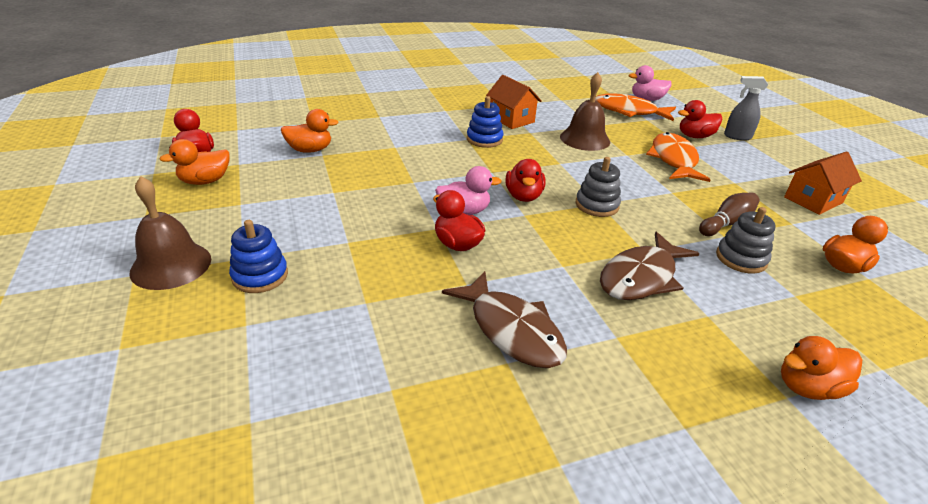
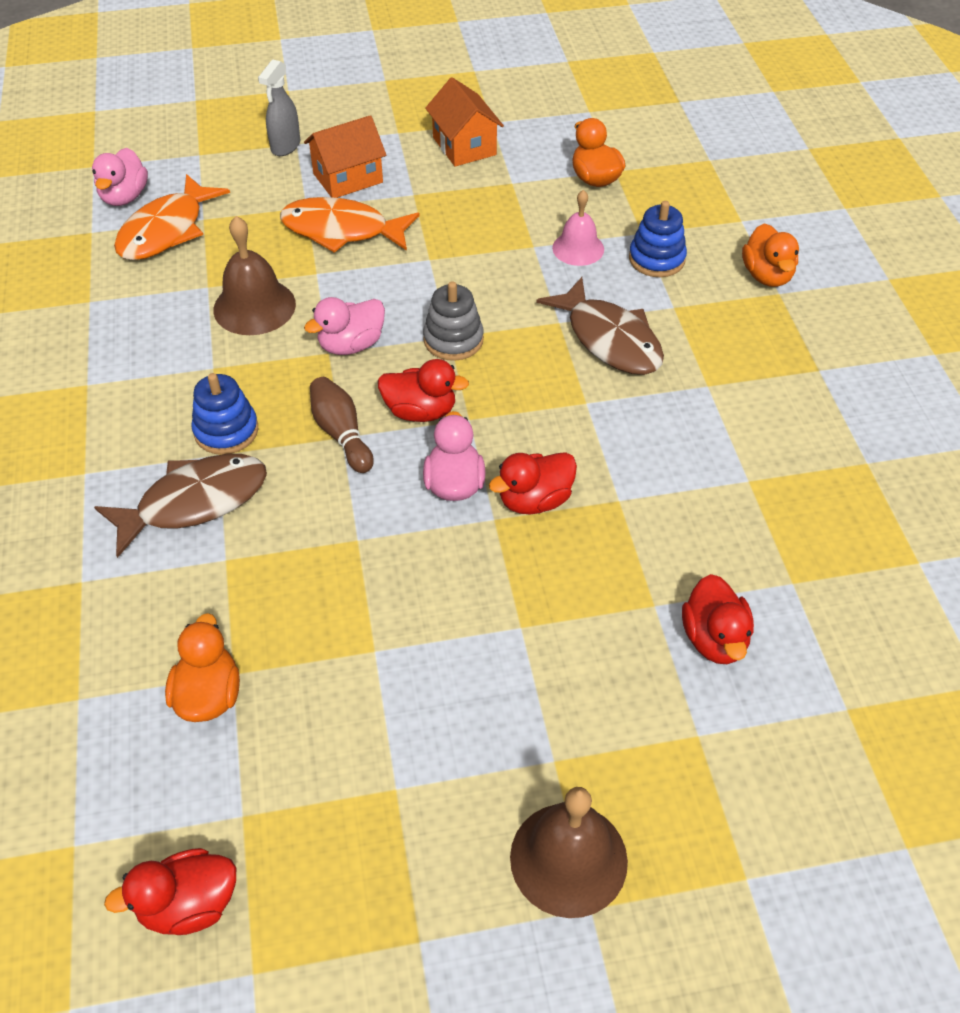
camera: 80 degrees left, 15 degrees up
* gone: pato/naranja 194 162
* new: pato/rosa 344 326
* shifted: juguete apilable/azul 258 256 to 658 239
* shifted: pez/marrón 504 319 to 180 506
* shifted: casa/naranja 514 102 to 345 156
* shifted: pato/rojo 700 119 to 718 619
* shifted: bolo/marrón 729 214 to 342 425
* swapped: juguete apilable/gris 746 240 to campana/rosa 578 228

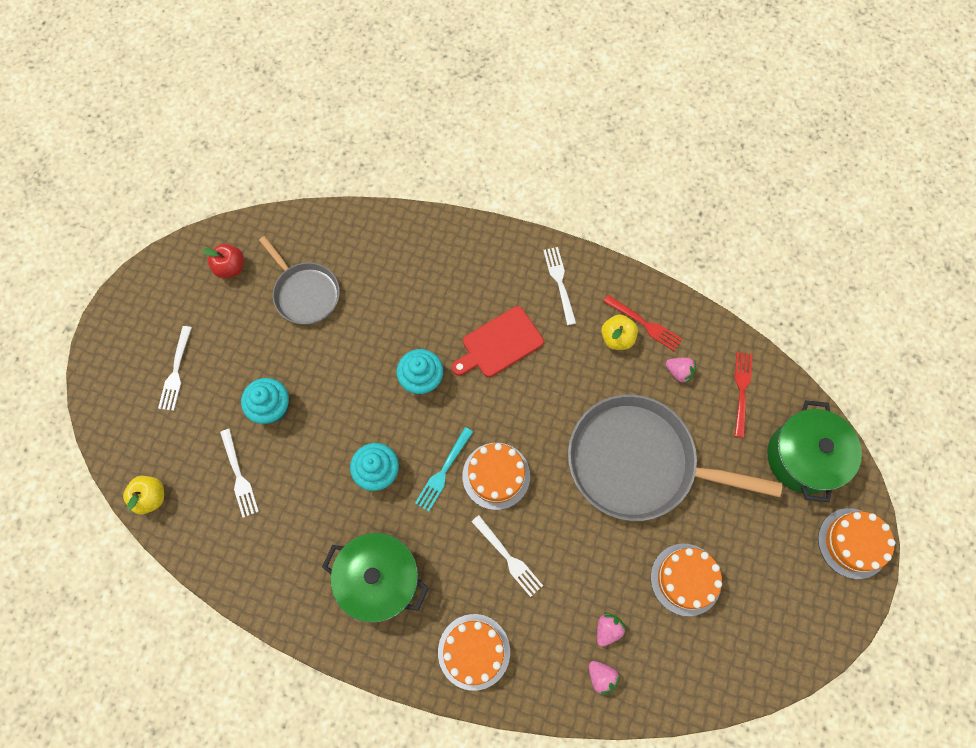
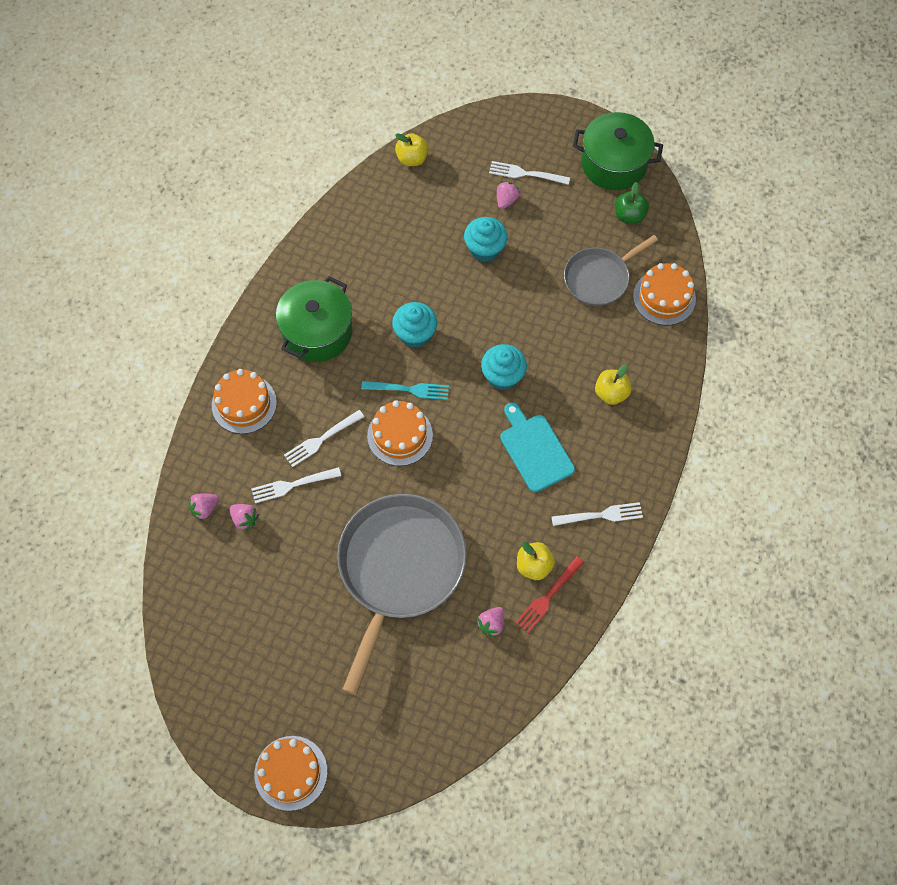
camera: 95 degrees right, 5 degrees down
* gone: tenedor/rojo 743 395
* new: fresa/rosa 508 195
* new: manzana/amarillo 613 385
* shifted: tenedor/blanco 239 473 to 296 485
* shifted: tarta/naranja 686 580 to 664 294
* shifted: olla/verde 814 451 to 618 151
* repainted: manzana/rojo 223 261 to manzana/verde 632 203
* repainted: tabla de cortar/rojo 498 341 to tabla de cortar/turquesa 537 447
* rotated: tenedor/turquesa 444 469 = 405 390 150 degrees clockwise

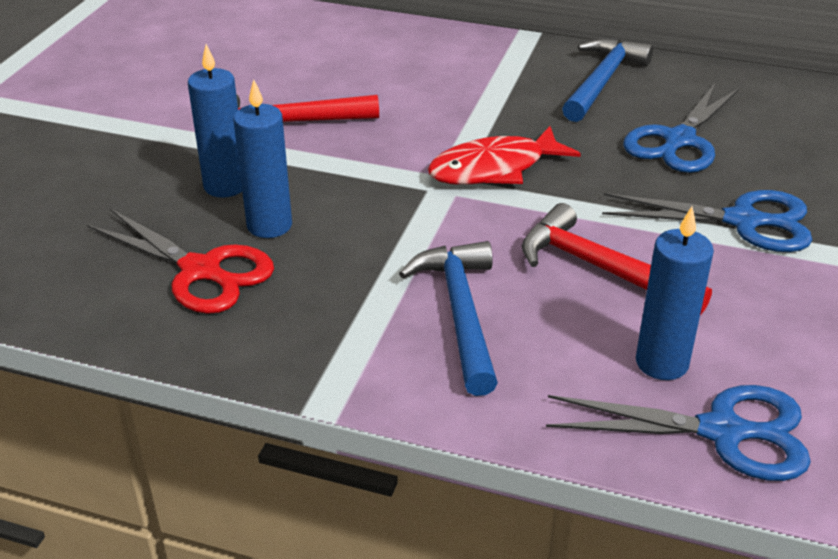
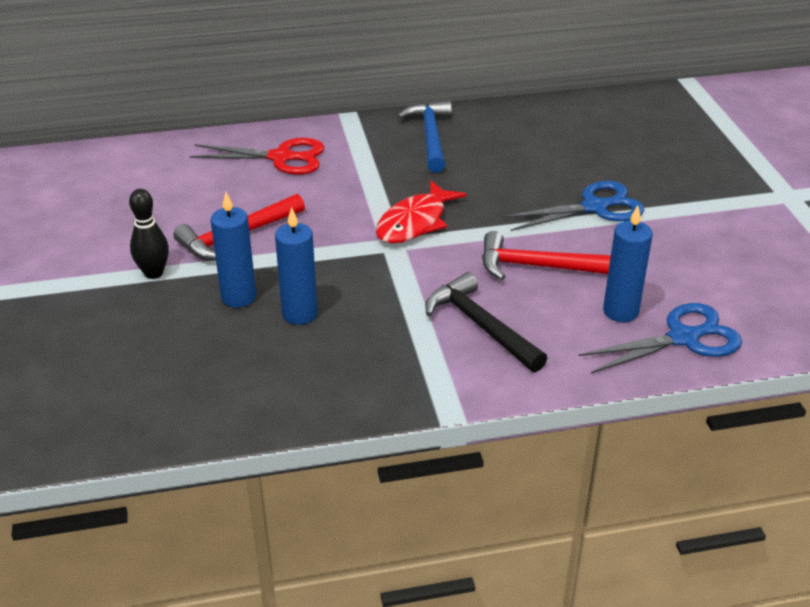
camera: 30 degrees left, 0 degrees up
* gone: tijeras/azul 681 128
* new: bolo/negro 149 234
* shifted: tijeras/rojo 180 261 to 257 156
* repainted: martillo/azul 448 318 to martillo/negro 486 322

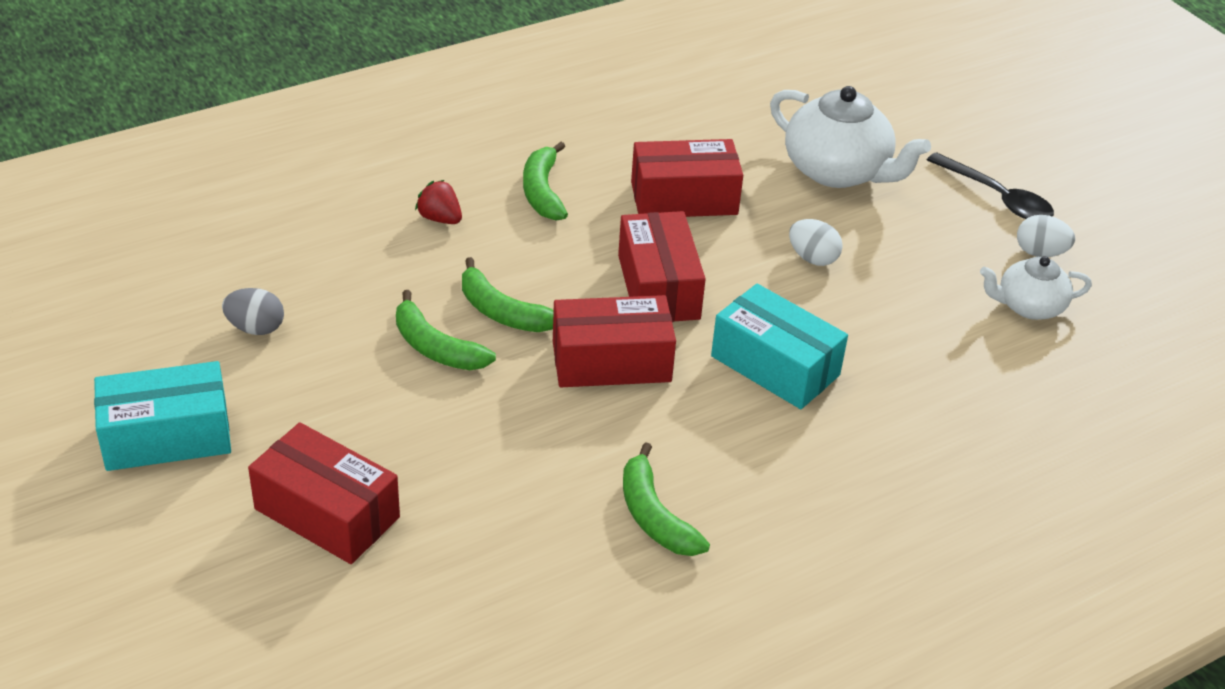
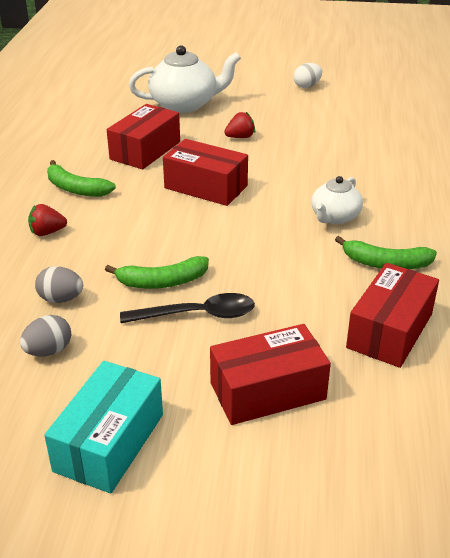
camera: 50 degrees left, 5 degrees down
* gone: plátano/verde 508 294
* gone: caja/turquesa 779 346
* new: huevo/gris 59 284
* shifted: caja/rojo 614 341 to 392 315
* shifted: cuchara/negro 990 185 to 187 308
* shifted: tetera/blanco 1036 288 to 337 200
* swapped: huevo/blanco 816 242 to fresa/rojo 239 125

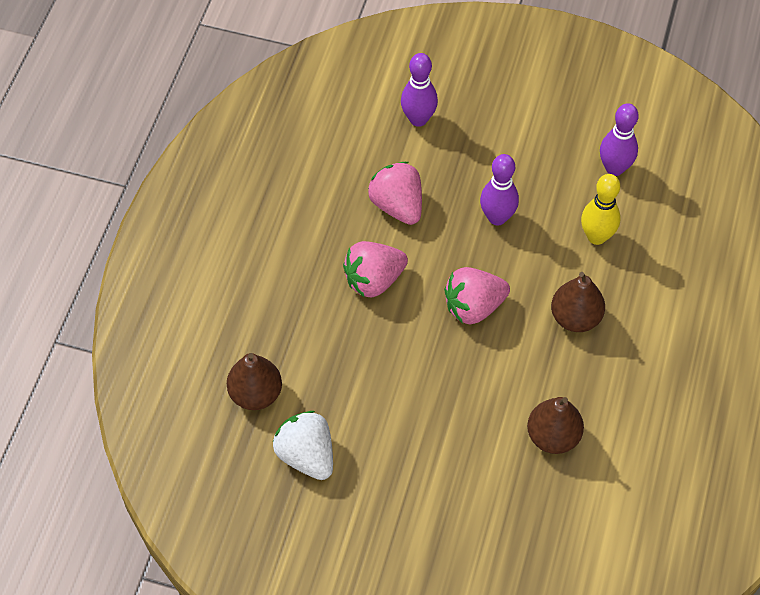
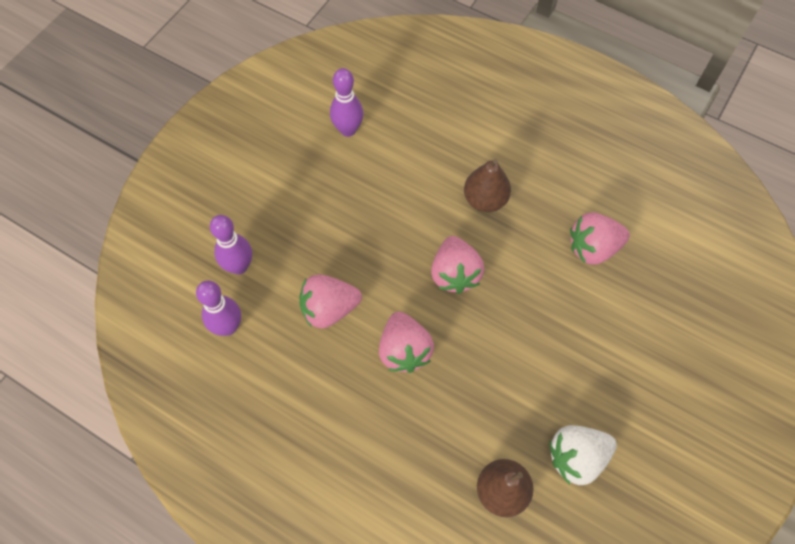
camera: 75 degrees left, 5 degrees up
* gone: bolo/amarillo 601 209
* shifted: bolo/morado 499 189 to 218 308
* swapped: pera/marrón 555 425 to fresa/rosa 600 238

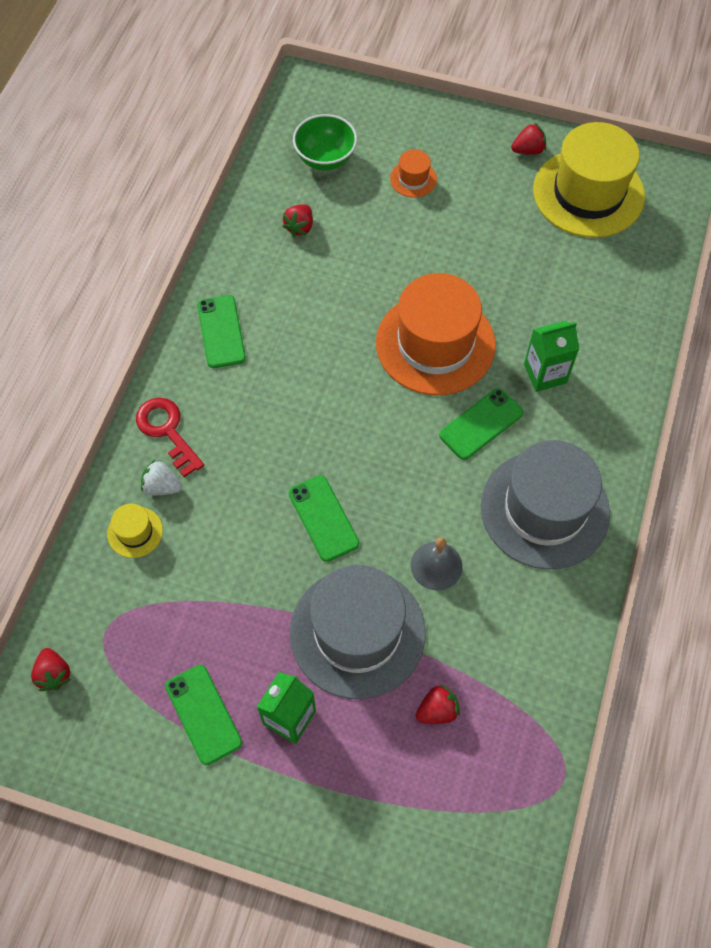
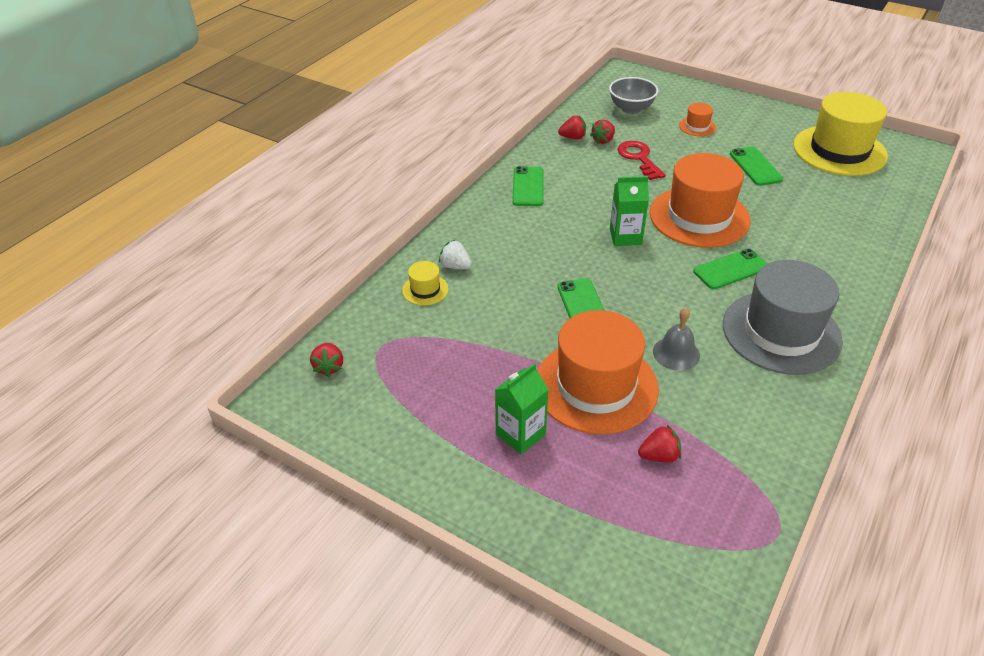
camera: 15 degrees right, 20 degrees down
* shifted: llave/rojo 170 437 to 641 160
* shifted: móvil/verde 203 715 to 756 166
* shifted: fresa/rojo 528 139 to 572 127
* shifted: cartón de leche/verde 551 356 to 629 211
* repainted: sombrero/gris 358 632 to sombrero/naranja 598 372
* repainted: cuenco/verde 325 142 to cuenco/gris 633 95

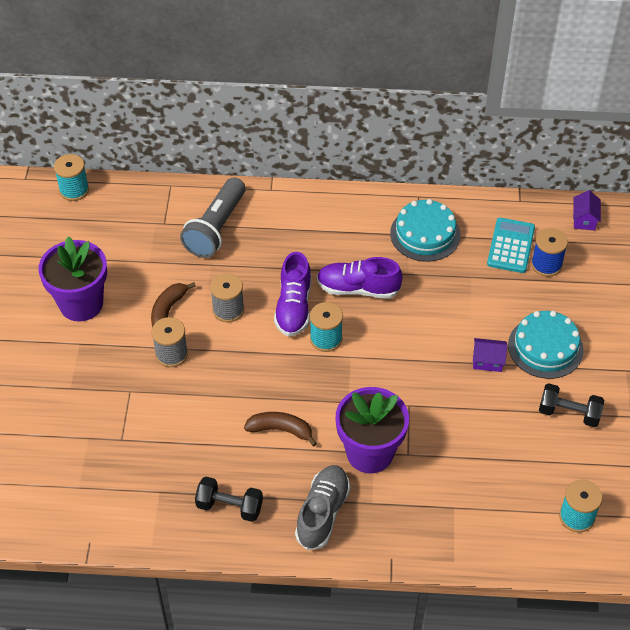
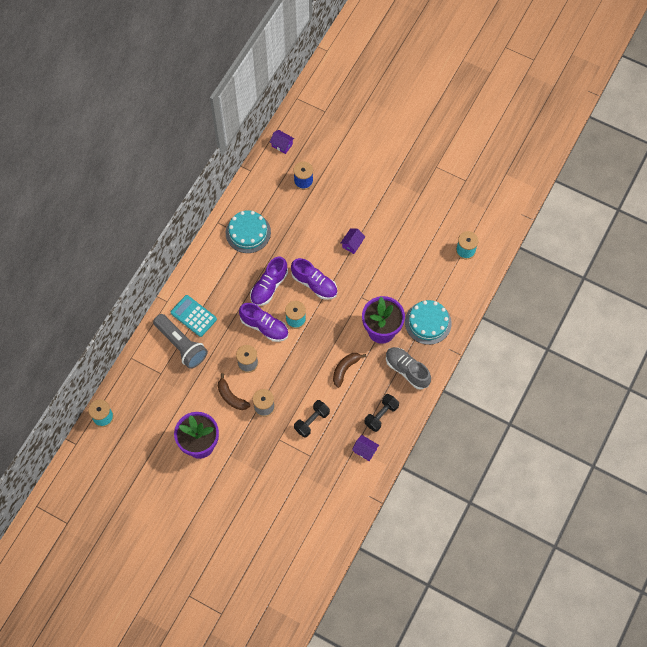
camera: 65 degrees left, 15 degrees up
* new: zapato/morado 314 279
* new: casa/morado 365 448
* shifted: calculadora/turquesa 511 245 to 194 316
* shifted: tarta/turquesa 546 345 to 428 322
* shifted: mancuerna/negro 571 405 to 312 419

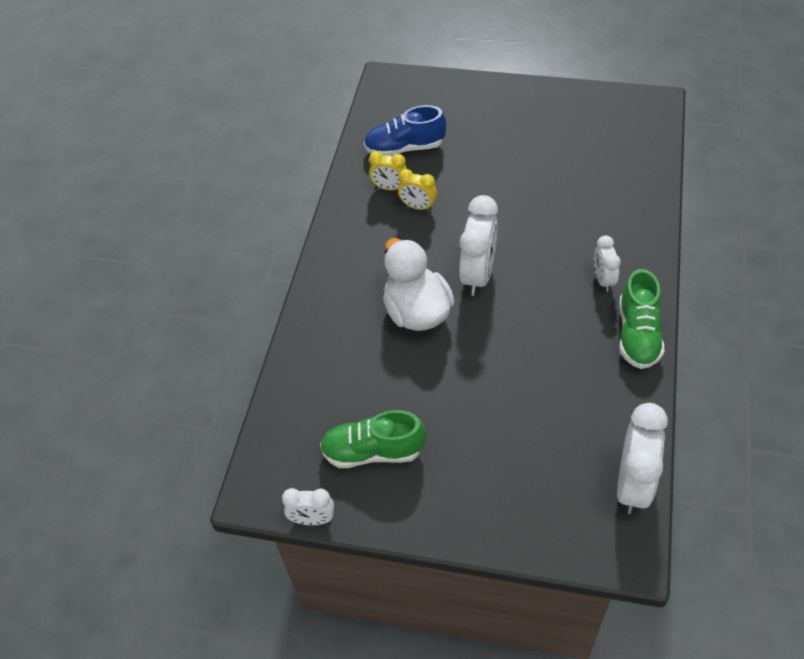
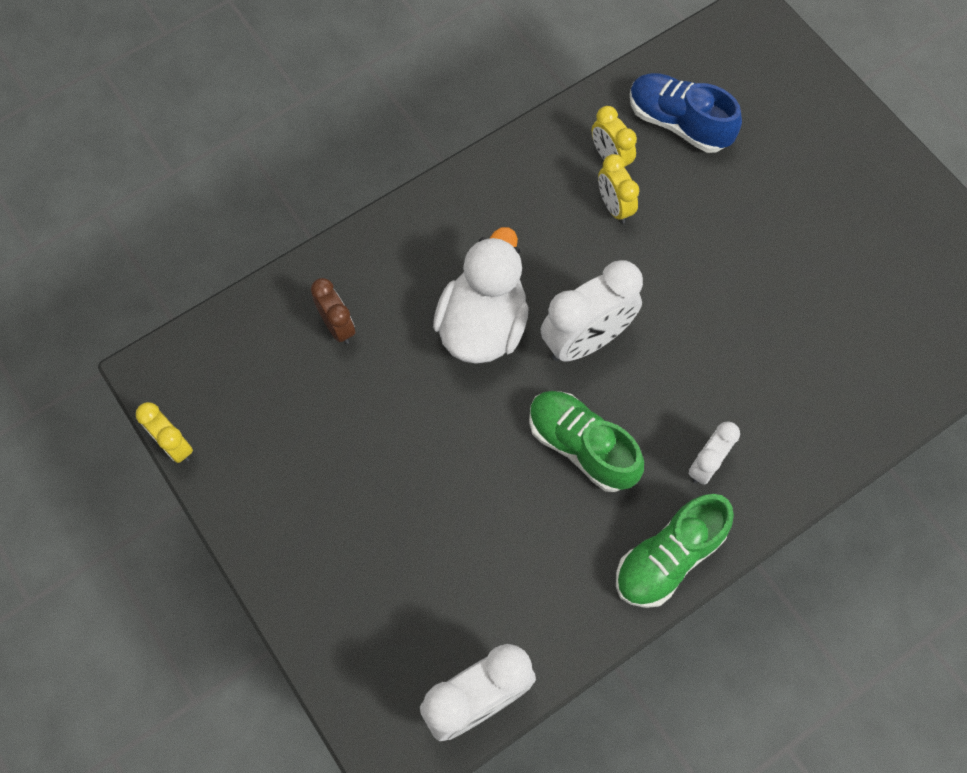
camera: 40 degrees right, 15 degrees up
* new: despertador/marrón 333 311
* shifted: zapato/verde 373 439 to 586 441
* repainted: despertador/blanco 308 506 to despertador/amarillo 164 432

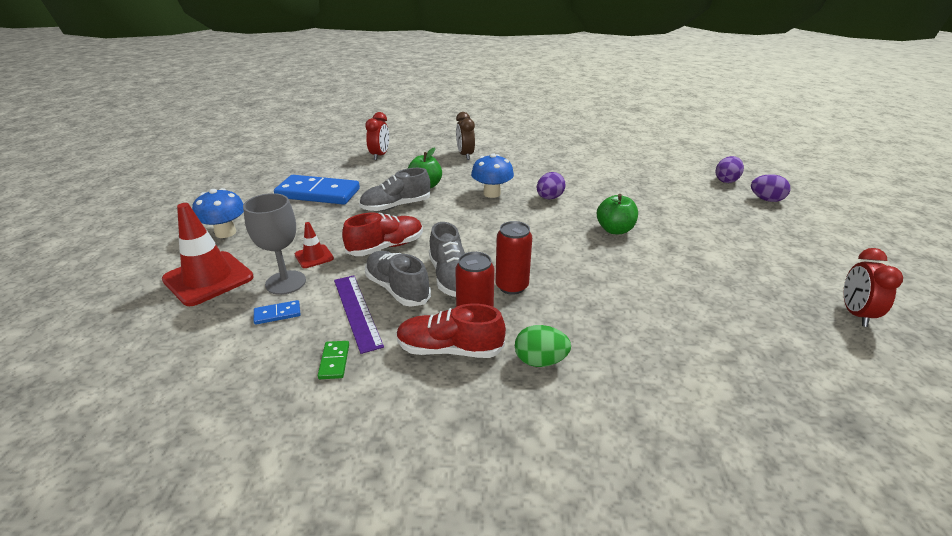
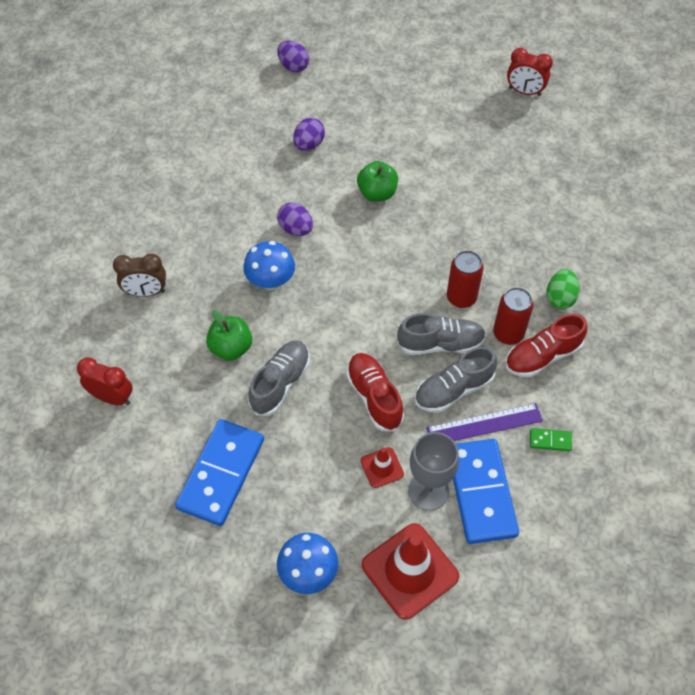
camera: 80 degrees left, 25 degrees up
* shifted: huevo/morado 770 188 to 309 134
* rotated: zapato/gris 394 190 = 279 378 135 degrees counterclockwise
* rotated: zapato/rojo 451 331 = 546 345 45 degrees clockwise
* scaled: ficha de dominó/azul 276 312 = 486 491 x2.45

